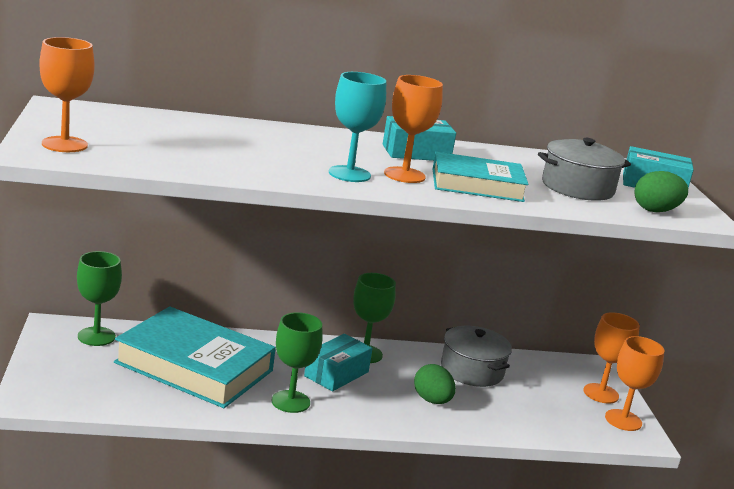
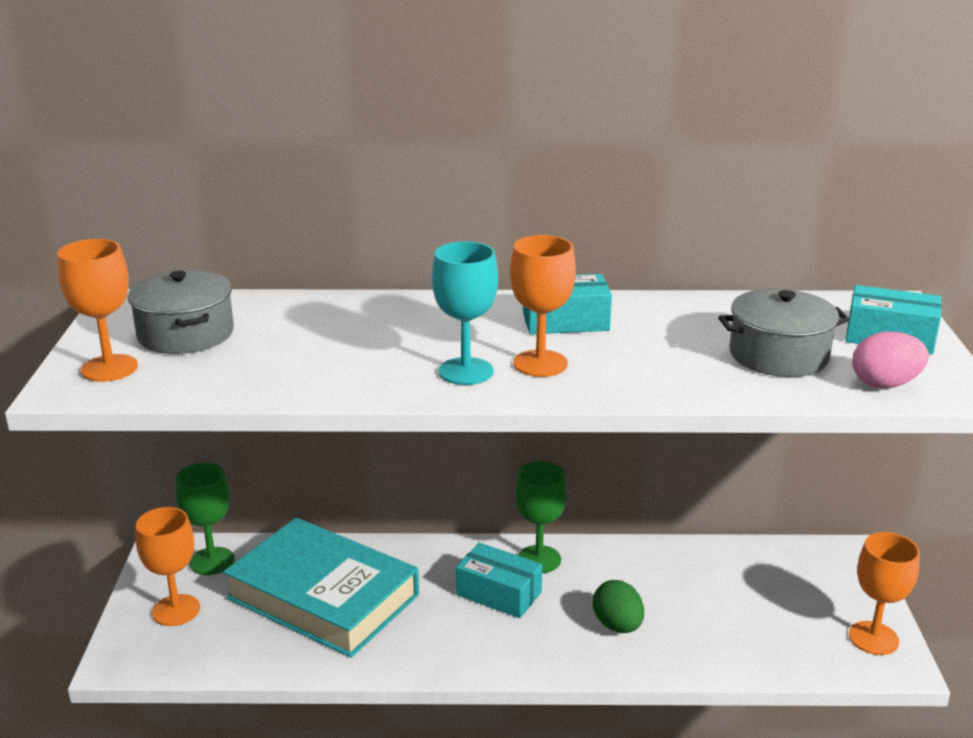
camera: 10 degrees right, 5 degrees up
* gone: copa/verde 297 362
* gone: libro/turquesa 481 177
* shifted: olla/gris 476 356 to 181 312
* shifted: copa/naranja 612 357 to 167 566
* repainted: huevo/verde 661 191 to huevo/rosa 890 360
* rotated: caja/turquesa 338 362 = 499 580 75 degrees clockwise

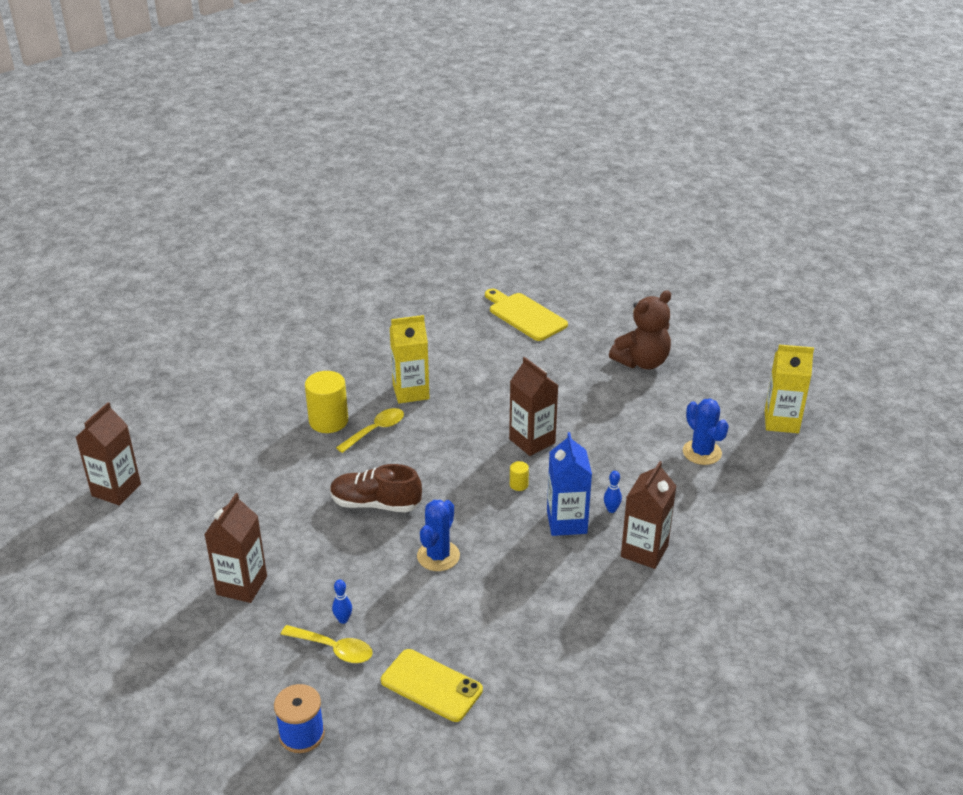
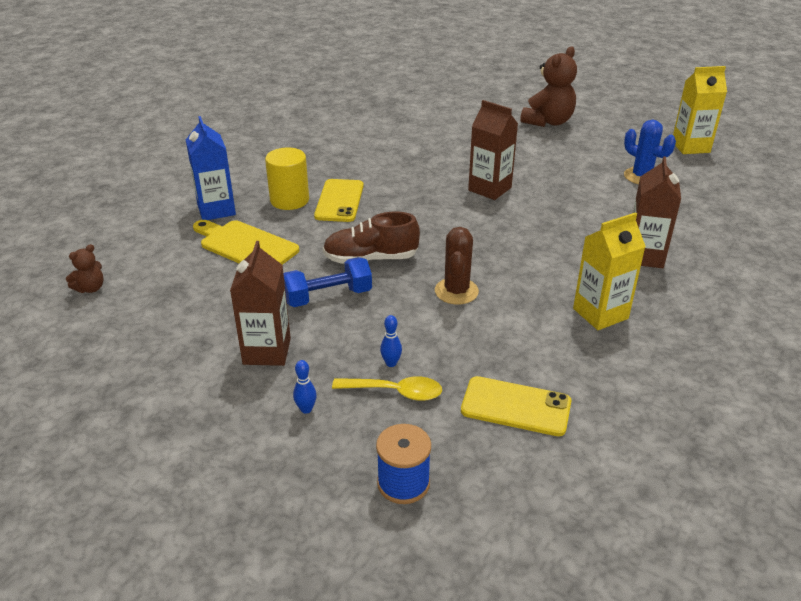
camera: 15 degrees left, 0 degrees up
* gone: cilindro/amarillo 519 476
* new: mancuerna/azul 328 282
* shifted: cartón de leche/amarillo 409 359 to 609 271
* shifted: tabla de cortar/amarillo 526 315 to 246 242
* shifted: cartón de leche/azul 569 484 to 211 168
* shifted: bolo/azul 613 492 to 305 387
* swapped: cartón de leche/marrón 108 454 to osito/marrón 84 268
* swapped: cuchara/amarillo 370 430 to móvil/amarillo 339 200
* repainted: cactus/azul 438 535 to cactus/marrón 457 266

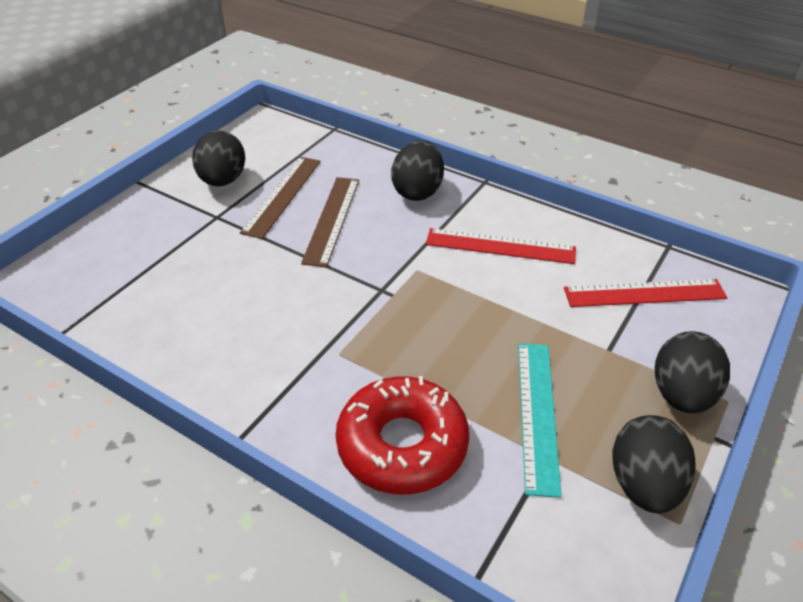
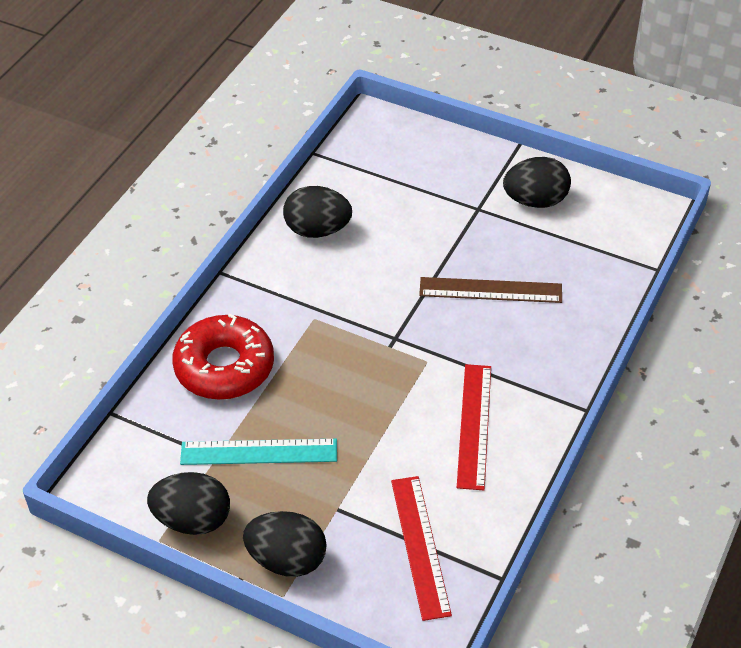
camera: 85 degrees right, 5 degrees up
* gone: regla/marrón 280 198
* shifted: huevo/negro 417 170 to 317 212

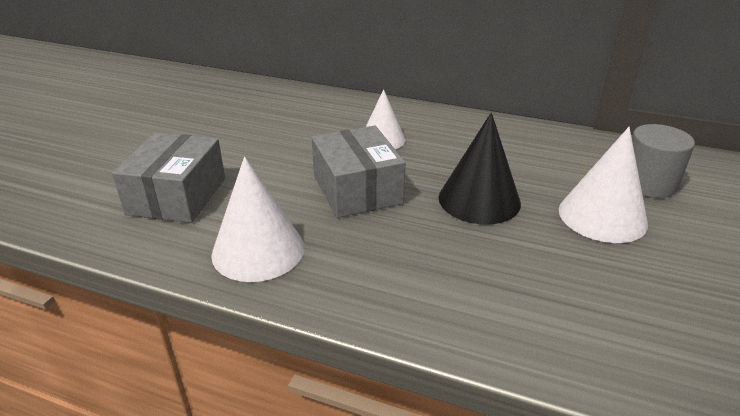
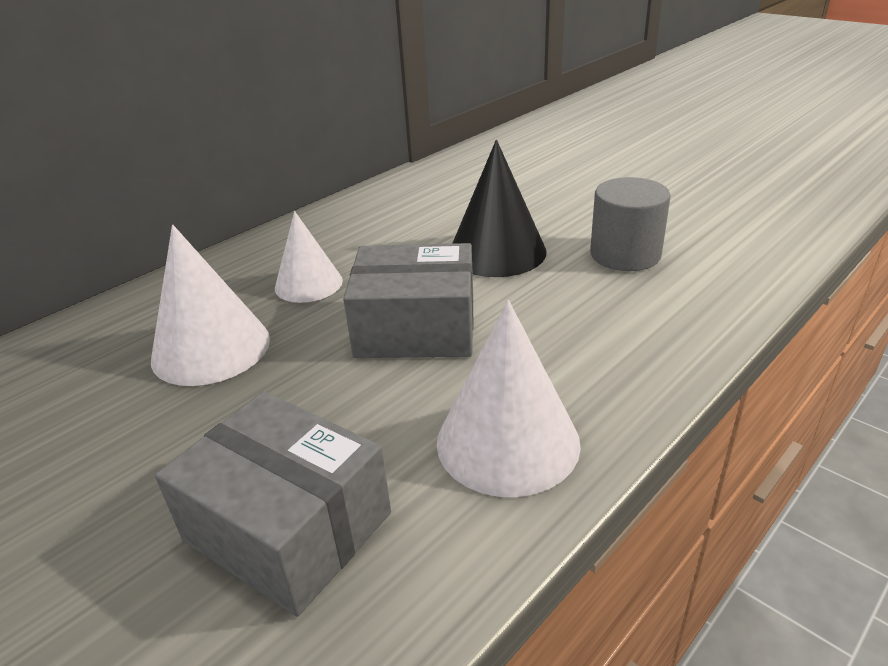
camera: 65 degrees left, 0 degrees up
* shifted: cono/blanco 603 185 to 210 305
* shifted: cilindro/gris 663 161 to 630 224

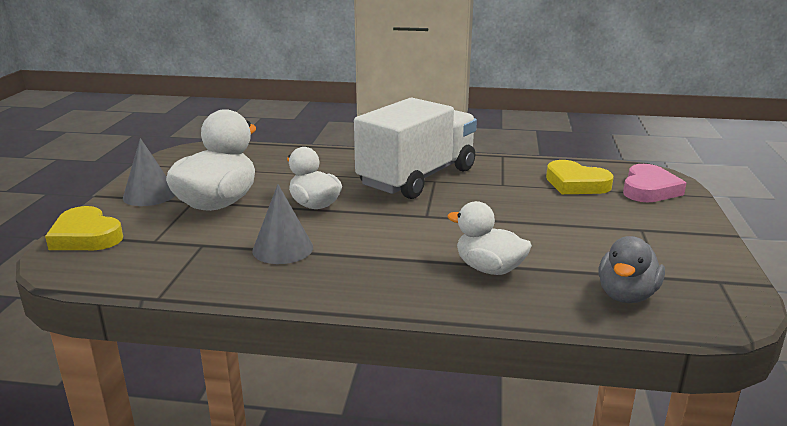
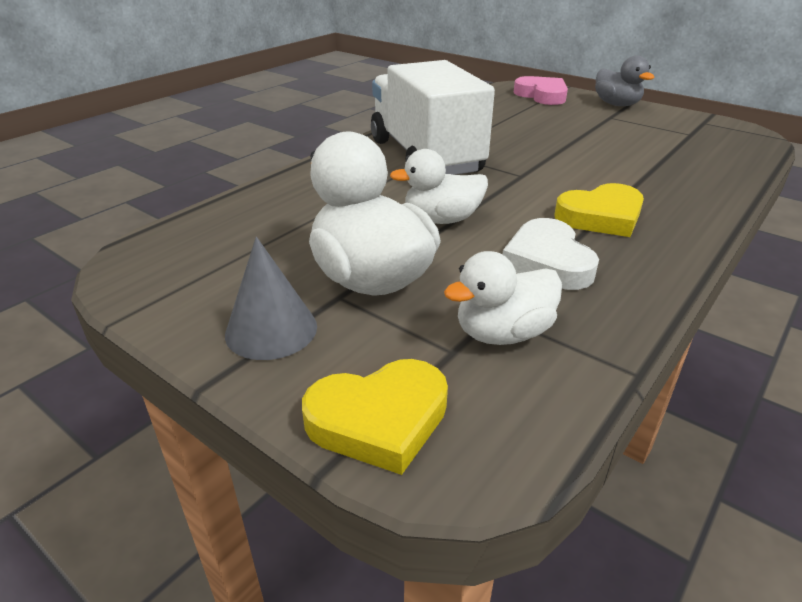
camera: 60 degrees left, 10 degrees up
* shifted: pato/blanco 489 238 to 503 298
* shifted: corazón/amarillo 580 177 to 599 210
* shifted: pato/gris 631 269 to 625 81
* swapped: cono/gris 282 224 to corazón/blanco 550 254

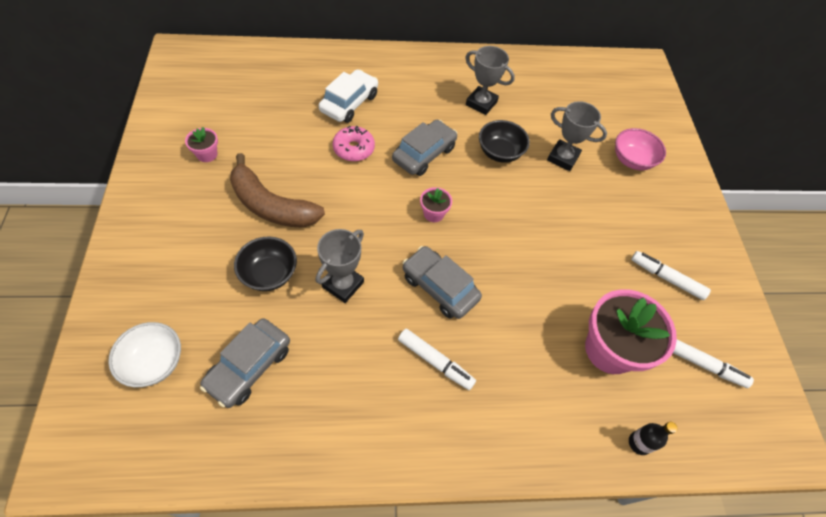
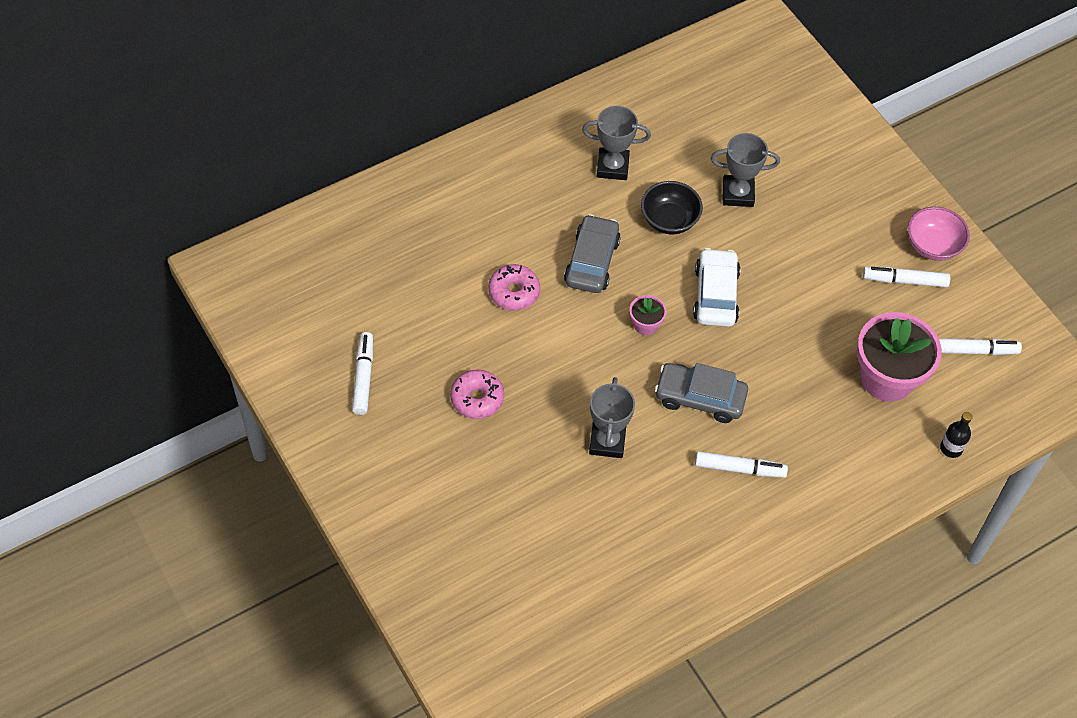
camera: 25 degrees left, 0 degrees up
* gone: cuenco/blanco 144 354
* gone: coche/gris 245 363
* gone: cuenco/negro 265 263
* shifted: coche/blanco 348 96 to 717 287
* shifted: cuenco/rosa 640 149 to 939 233
* swapped: maceta/rosa 201 144 to rotulador/blanco 362 373
* swapped: plátano/marrón 277 190 to rosquilla/rosa 477 394

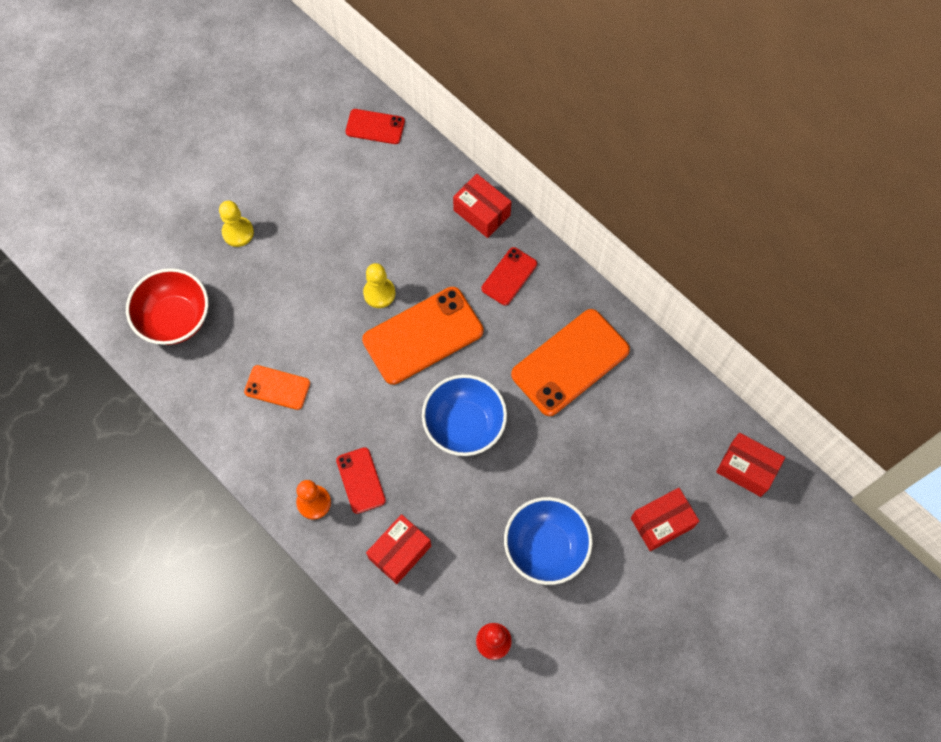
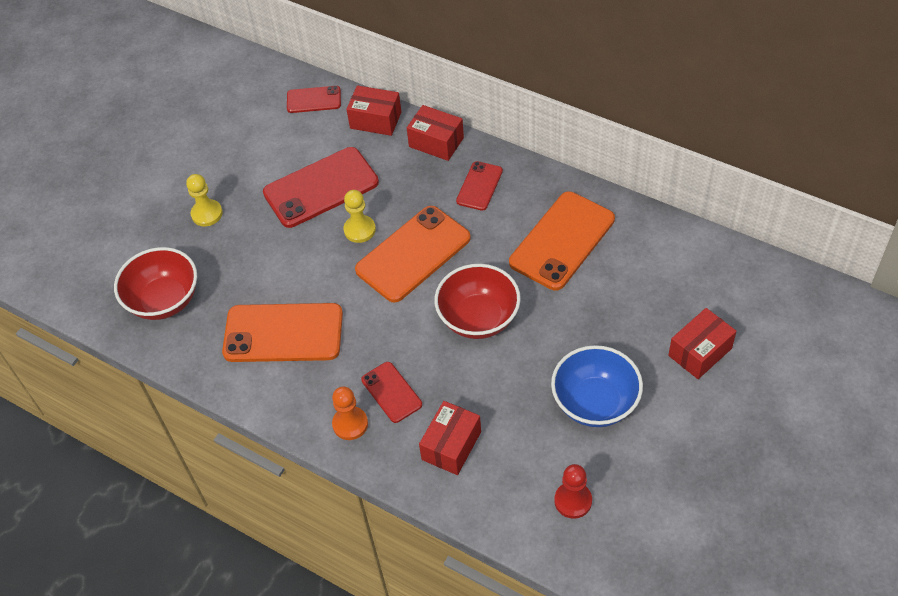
camera: 10 degrees left, 15 degrees down
* new: móvil/rojo 321 187
* shifted: caja/rojo 750 465 to 373 111
* repainted: cuenco/azul 464 415 to cuenco/rojo 477 301
* scaled: móvil/naranja 277 387 = 282 332 x1.87

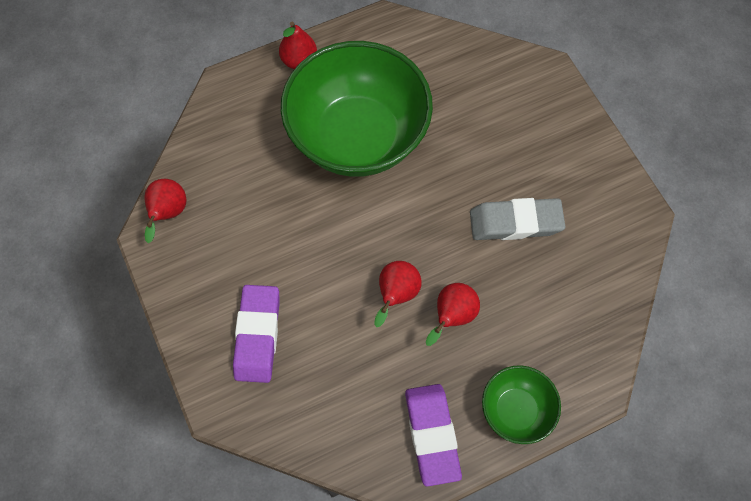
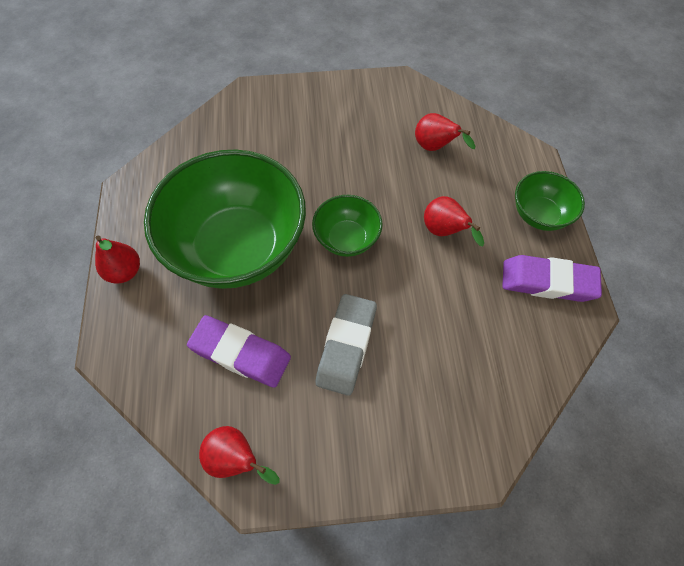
camera: 70 degrees left, 5 degrees down
* new: cuenco/verde 347 226
* shifted: goma de borrar/morado 256 334 to 239 351
* shifted: pera/rojo 398 294 to 445 132
* shifted: goma de borrar/gris 518 219 to 346 345

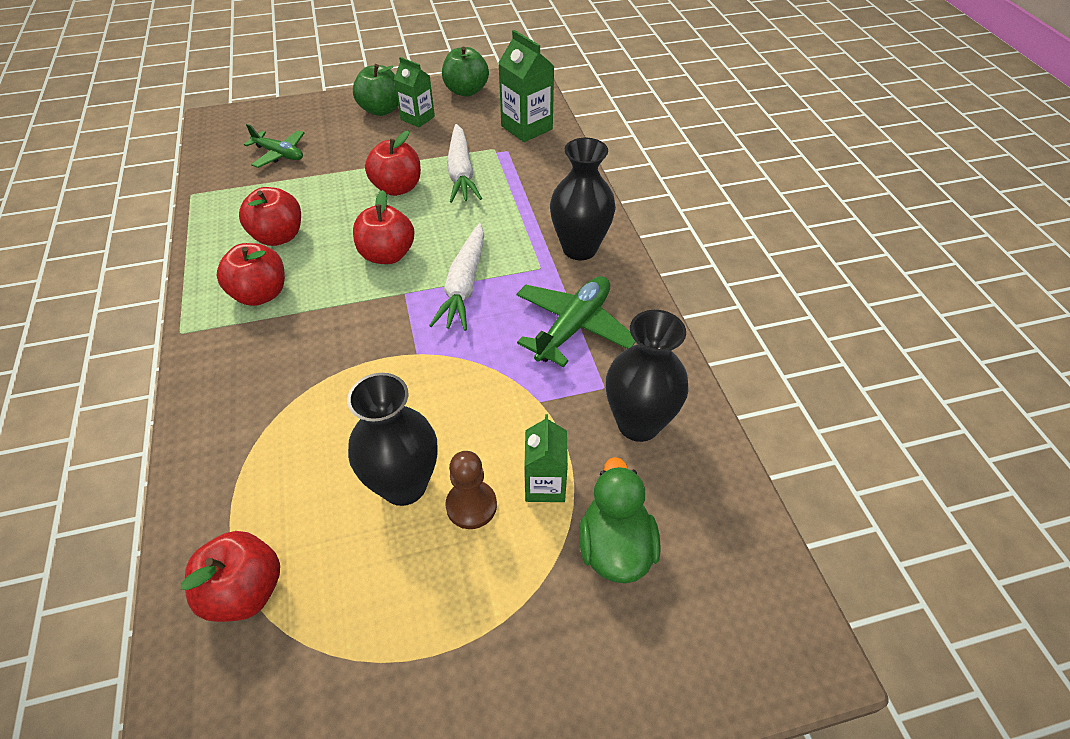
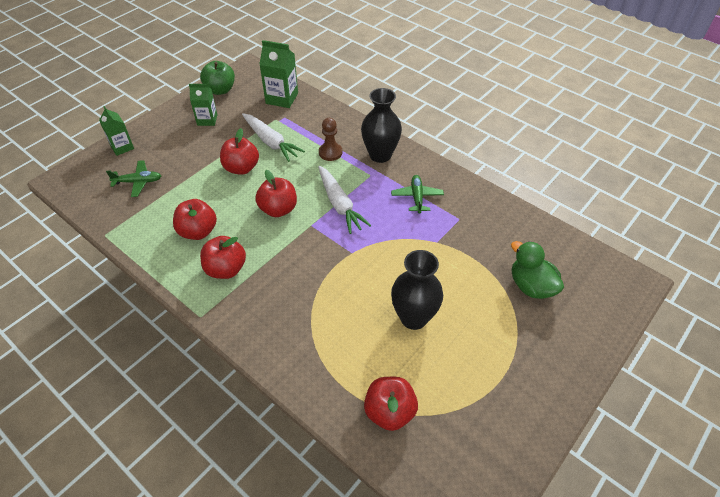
camera: 35 degrees left, 0 degrees up
* gone: manzana/verde 375 90
* gone: florero/negro 647 376
* shifted: peón/marrón 471 490 to 330 139
* shifted: cartón de leche/verde 546 458 to 116 131
* scaled: avión/verde 576 321 = 417 194 x0.65

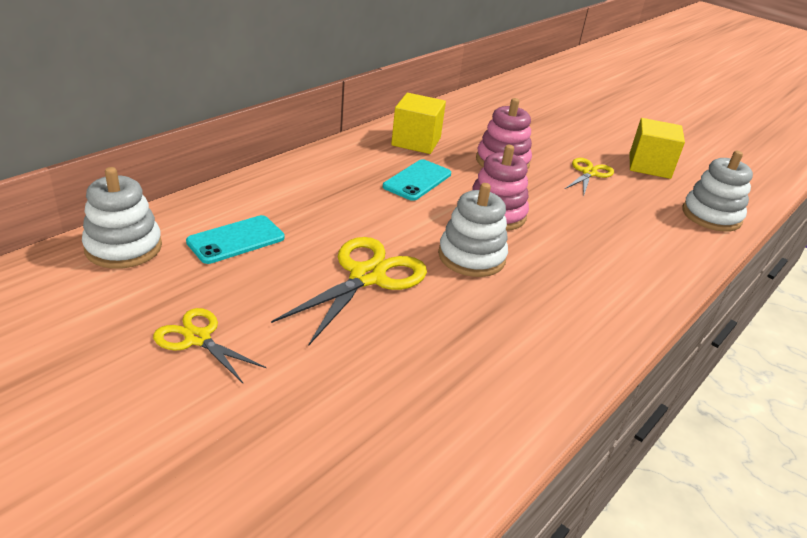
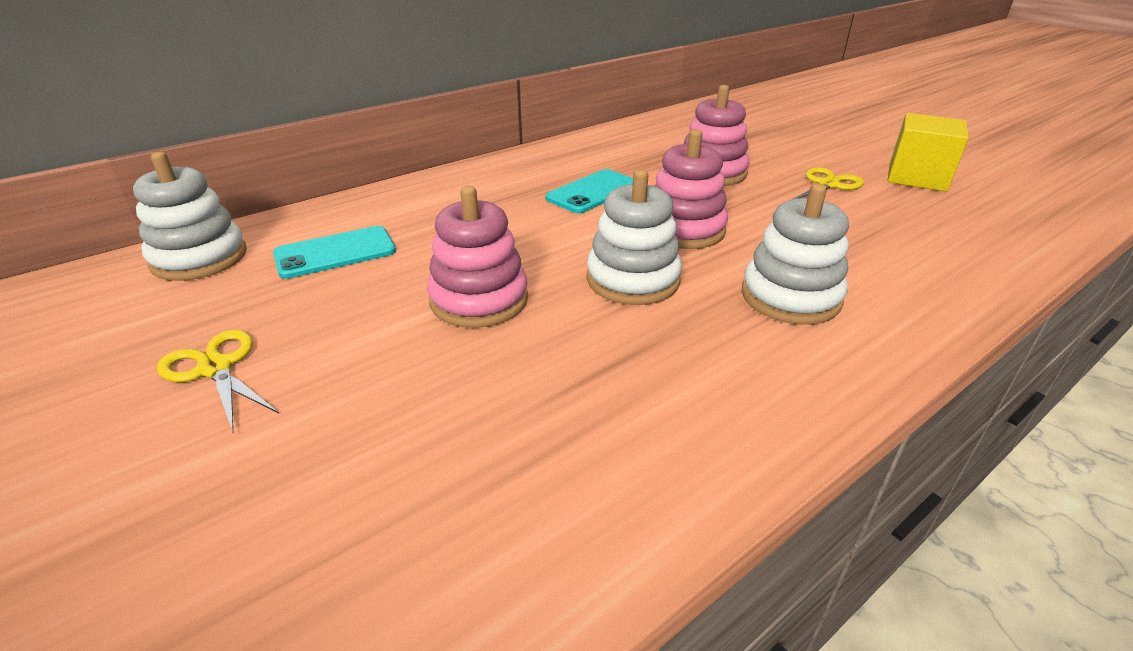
camera: 15 degrees right, 0 degrees up
* gone: cubo/amarillo 418 123
* shifted: juguete apilable/blanco 717 191 to 795 254
* swapped: tijeras/amarillo 349 291 to juguete apilable/rosa 477 257

